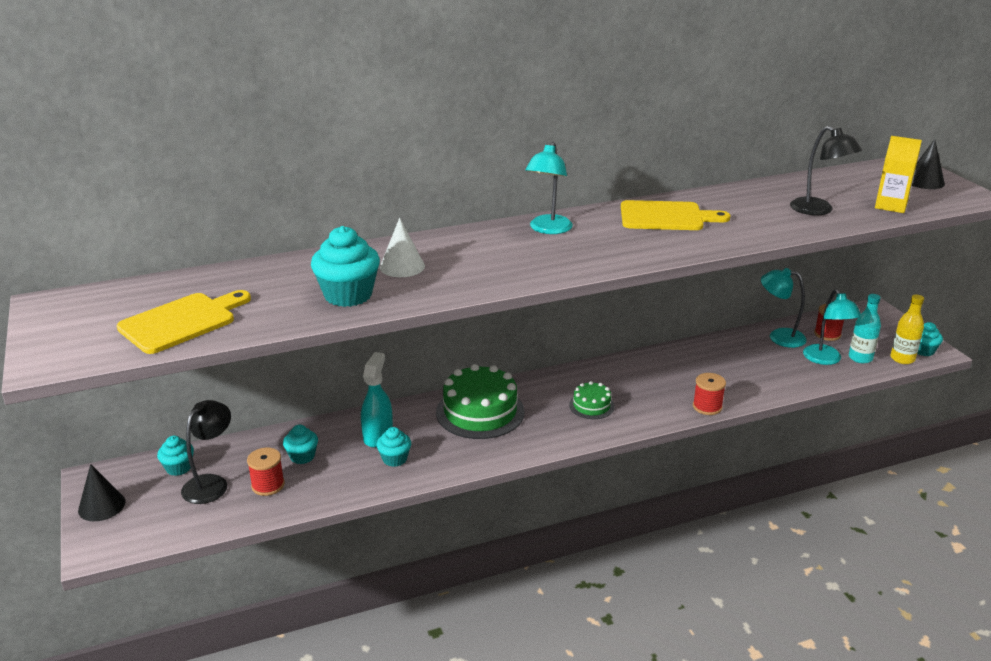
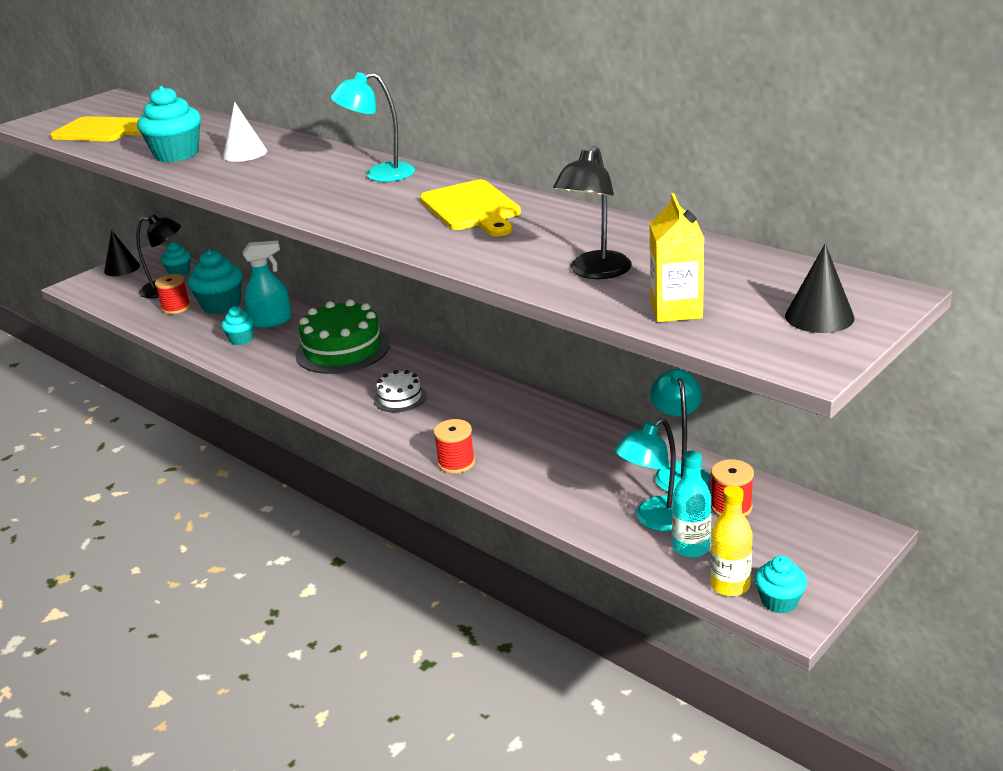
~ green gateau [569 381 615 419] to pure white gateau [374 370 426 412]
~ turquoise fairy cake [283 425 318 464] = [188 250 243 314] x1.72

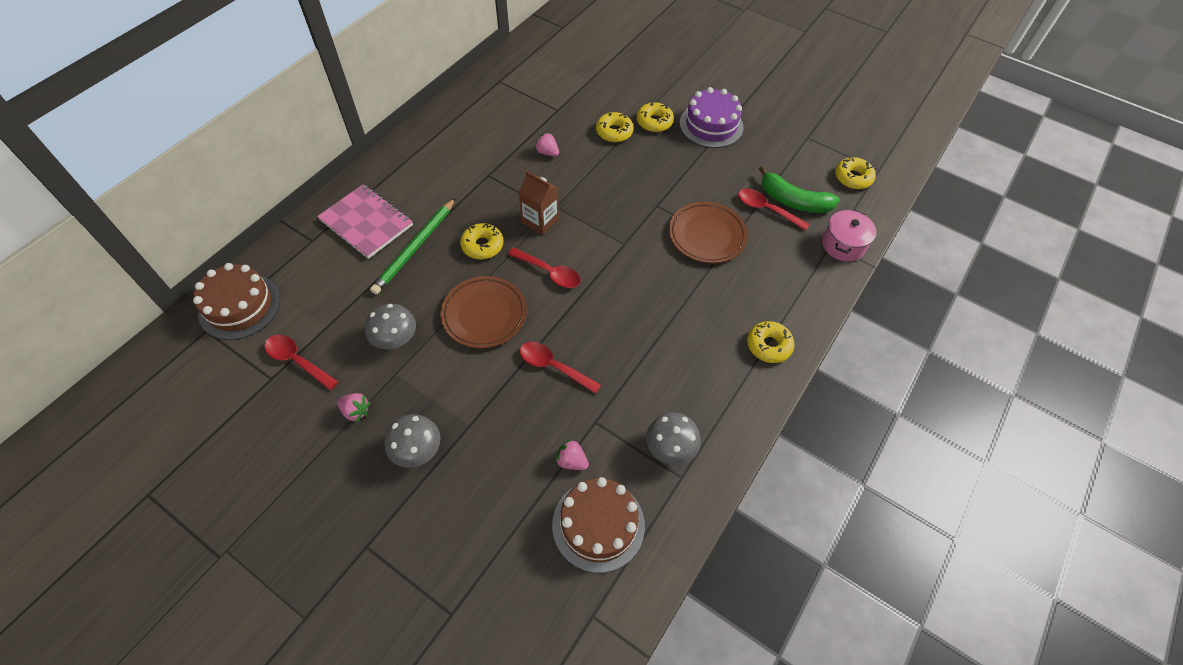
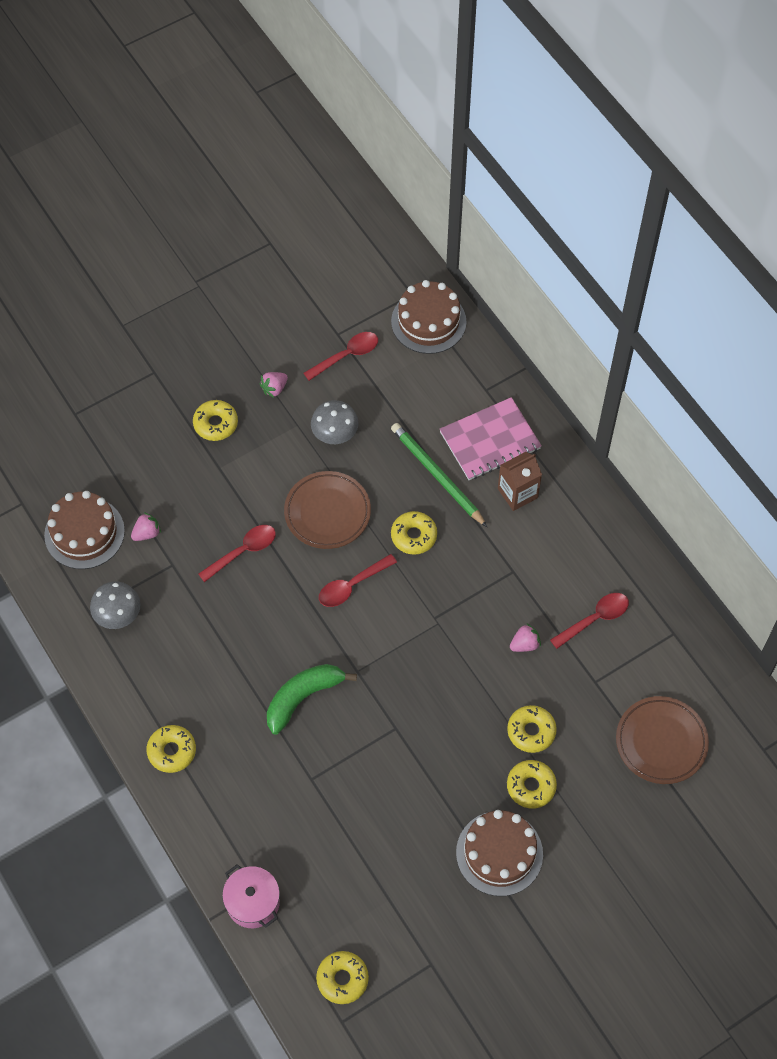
~ violet gateau [680 87 744 148] to brown gateau [456 810 543 896]
~ green toy banana [759 165 840 213] to [267 664 357 735]
~ brown milk carton [518 171 559 235] to [498 452 542 511]
~ red teaspoon [738 189 810 231] to [550 593 629 649]
~ brown dinner plate [669 202 748 263] to [616 696 709 784]
~ ash-grey mushroom [384 414 440 468] to yellow glazed donut [193 400 238 441]

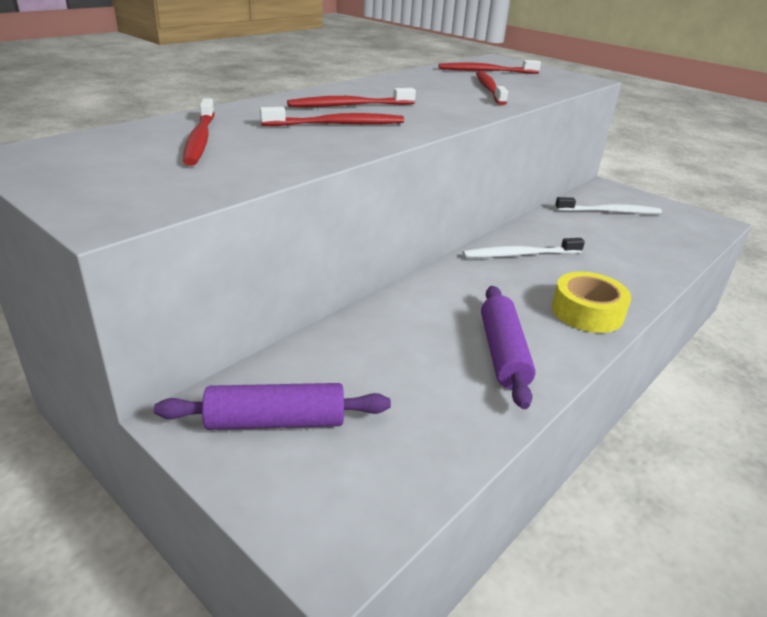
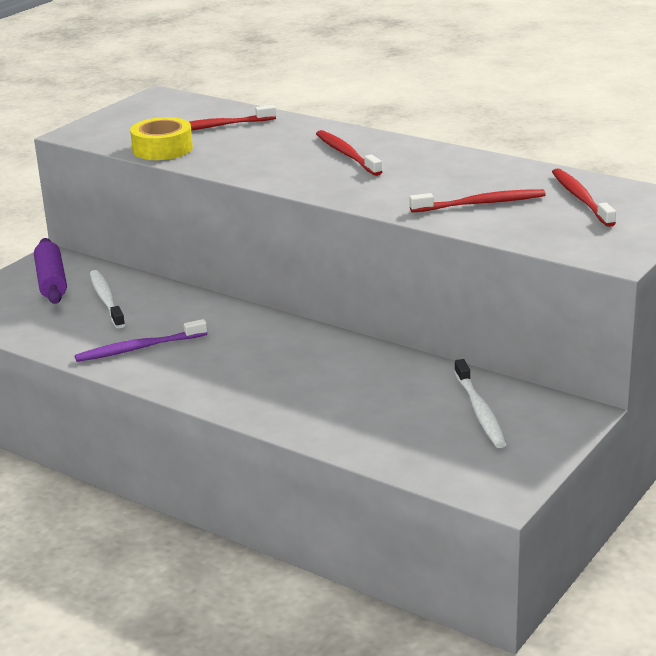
- red dental brush [260 107 404 126]
~ pure white dental brush [462 238 585 258] to [90 270 125 328]
~ yellow roll of tape [552 272 631 333] to [130 117 193 160]
~ violet rolling pin [481 286 536 409] to violet dental brush [75 319 207 362]

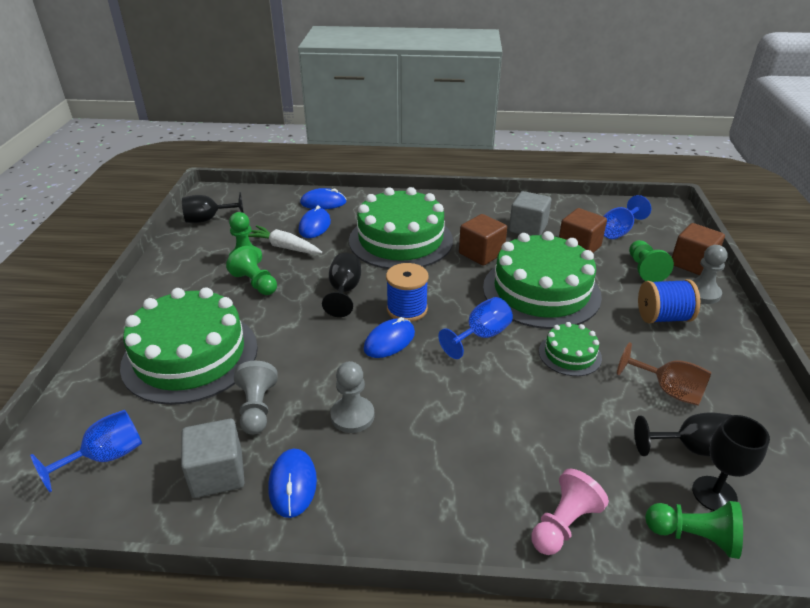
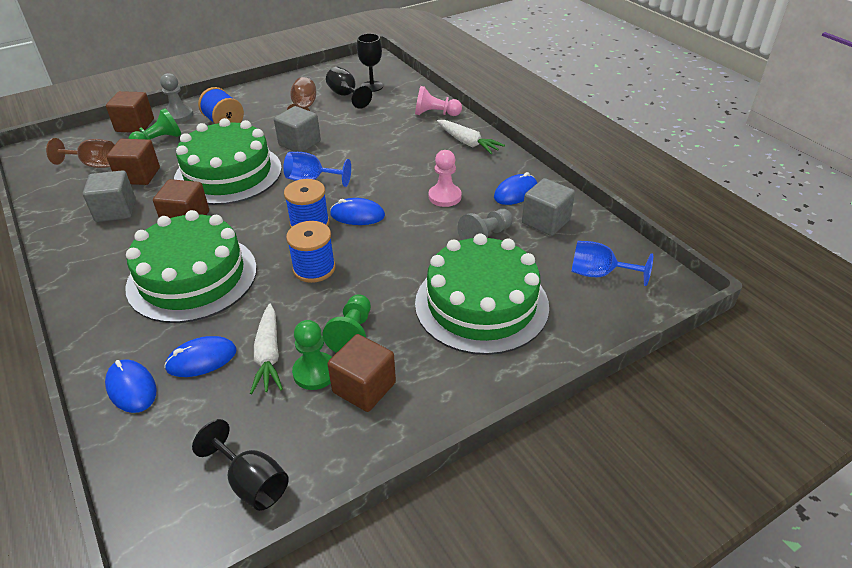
~ cobalt goblet [603 195 651 239] to brown goblet [46 138 115 168]
~ black goblet [322 253 361 317] to cobalt spool [286 221 335 283]
~ green gateau [539 322 602 376] to ash-grey cube [274 106 321 152]
~ ash-grey pawn [331 361 375 433] to pink pawn [429 150 462 207]
- green pawn [645 501 743 559]
+ pure white toy carrot [437 120 505 154]
+ brown cube [327 334 396 412]

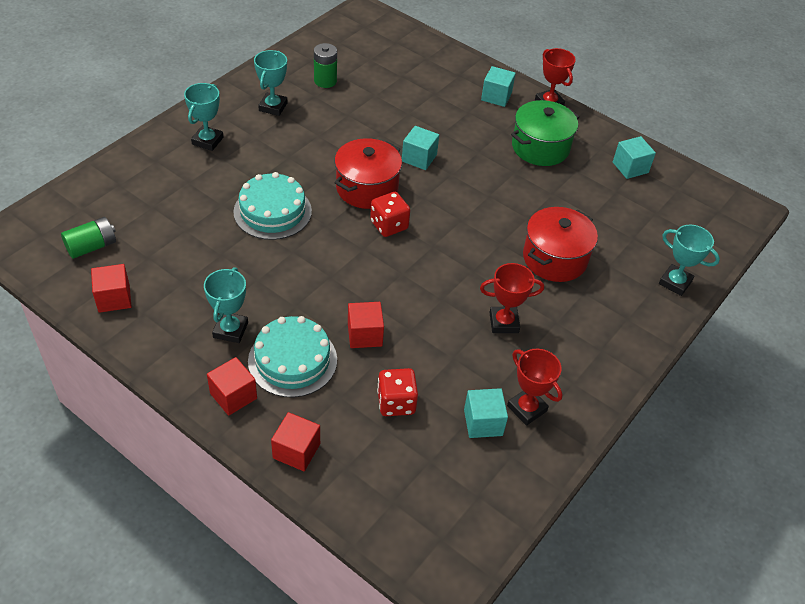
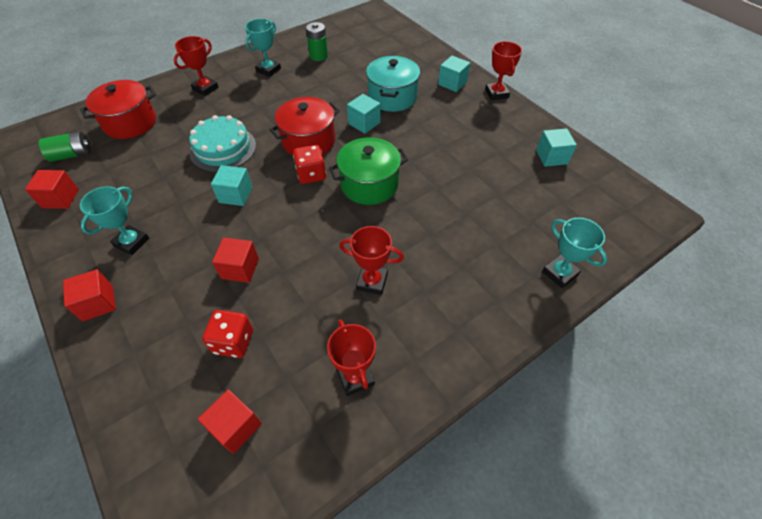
~ turquoise award cup [184 83 223 151] to red award cup [174 36 219 96]
~ green pot [511 100 580 166] to [329 137 409 205]
~ red pot [523 207 598 282] to [80 80 156 139]
- turquoise gateau [248 316 337 398]
~ turquoise cube [464 388 508 438] to [211 165 253 206]
~ red cube [271 412 320 471] to [198 389 262 454]
+ turquoise pot [366 56 420 112]

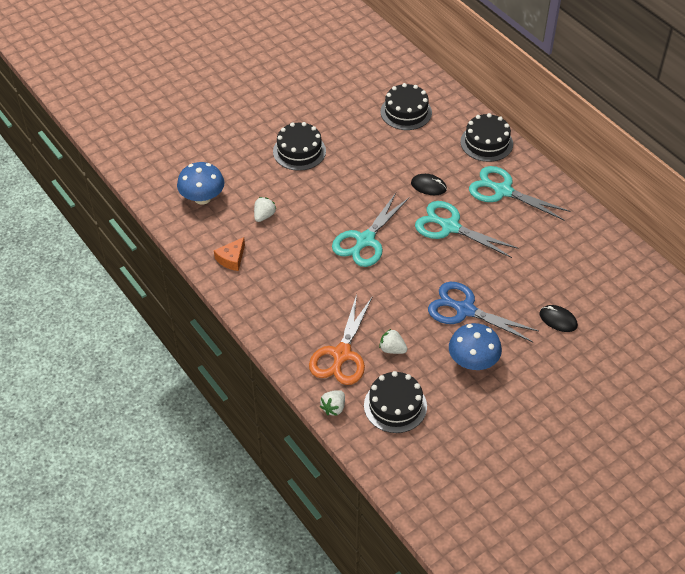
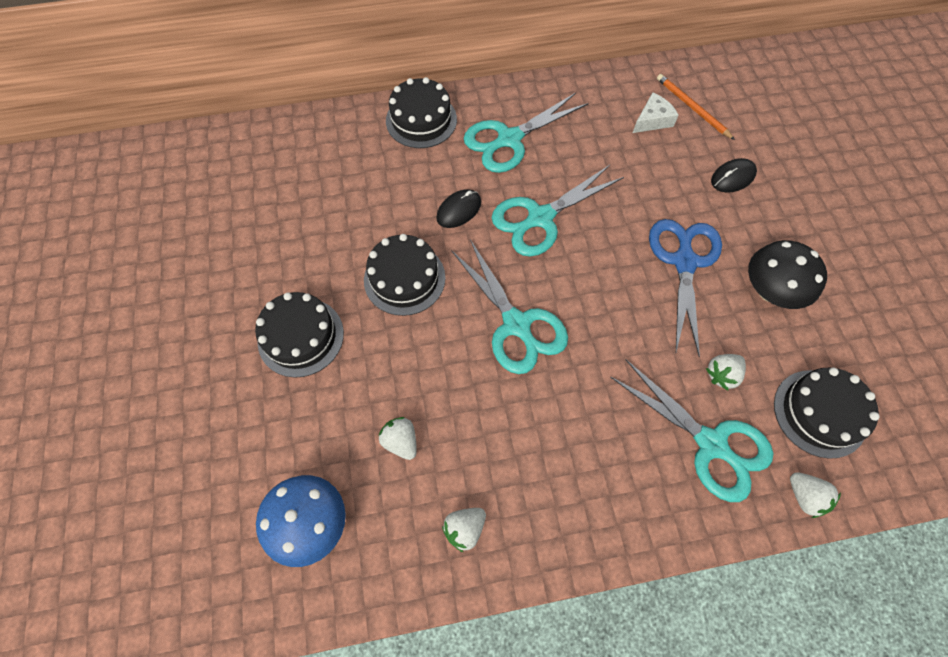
~ black gateau [381 83 432 130] to [364 234 445 316]
~ orange-coloured cheese wedge [214 237 245 271] to pure white berry [442 508 486 552]
~ cobalt shears [428 282 539 342] = [649 219 722 357] 135 degrees clockwise
~ orange-coloured shears [309 294 372 385] to turquoise shears [610 360 773 502]
~ cobalt mushroom [449 323 502 370] to black mushroom [748 240 827 309]
+ orange-coloured pencil [657 74 735 140]
+ pure white cheese wedge [633 92 679 133]

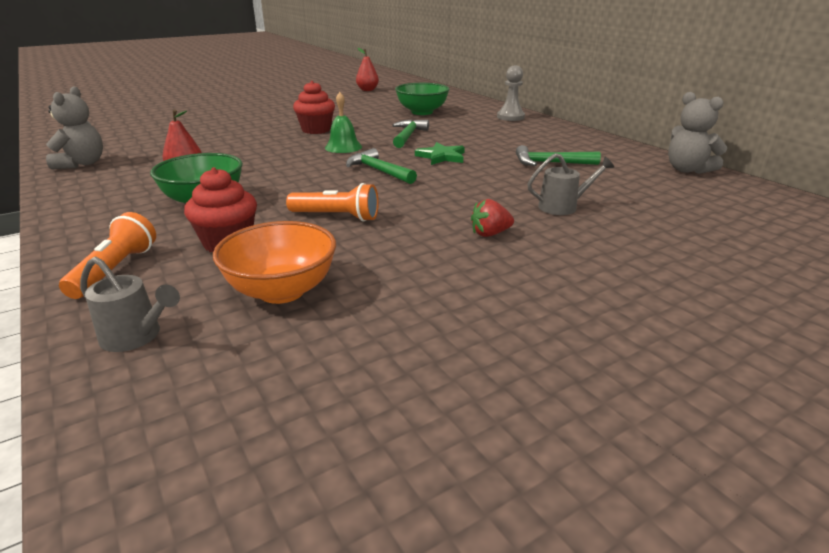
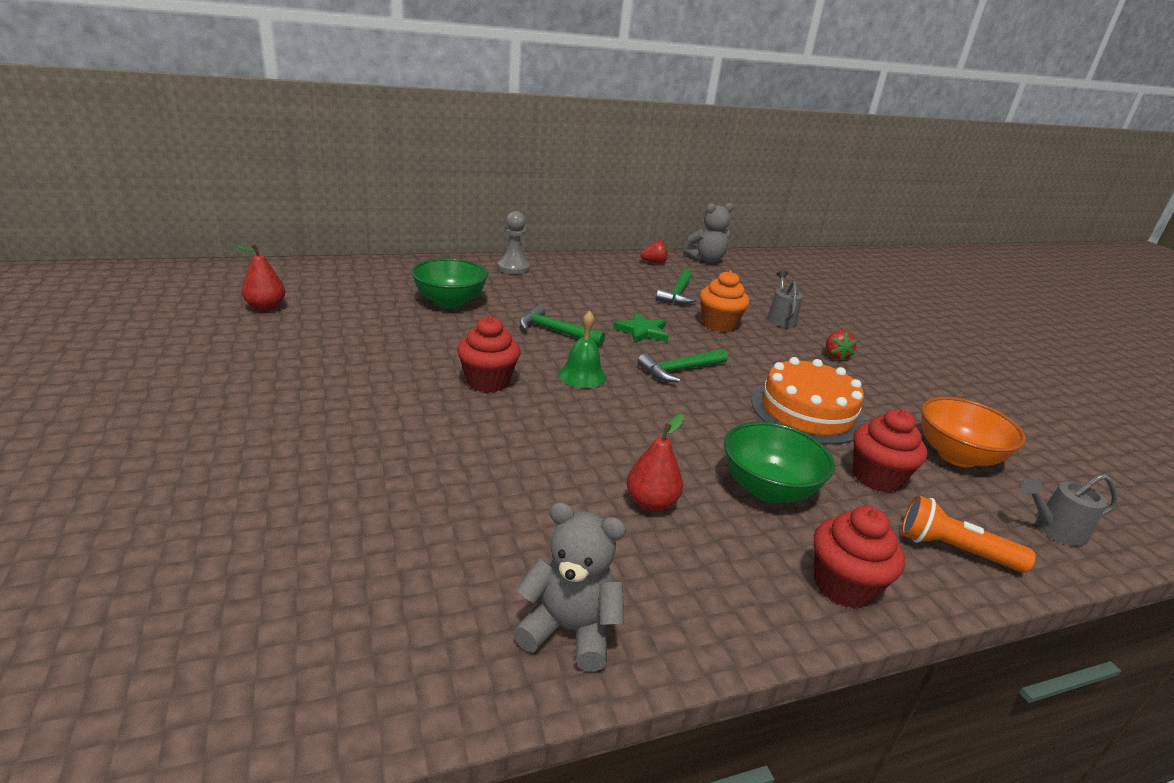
~ orange-coloured flashlight [286 183 379 221] to orange-coloured gateau [751 357 865 445]
~ ash-grey sprinkling can [80 257 180 352] = [1021 474 1118 546] 135 degrees counterclockwise
+ red berry [641 240 668 264]
+ orange-coloured fairy cake [700 271 749 332]
+ red fairy cake [814 506 905 609]

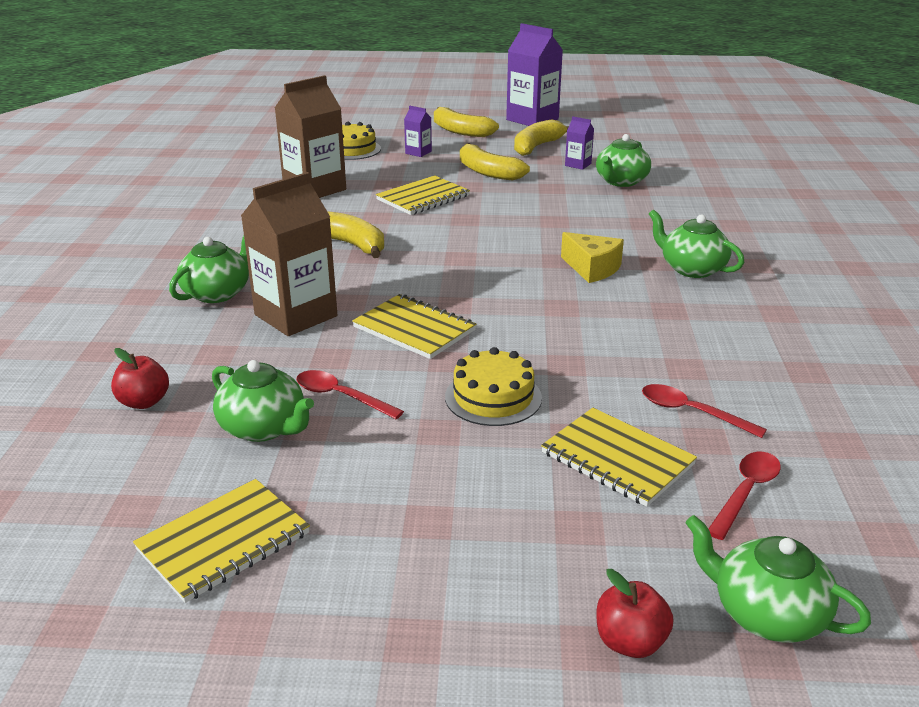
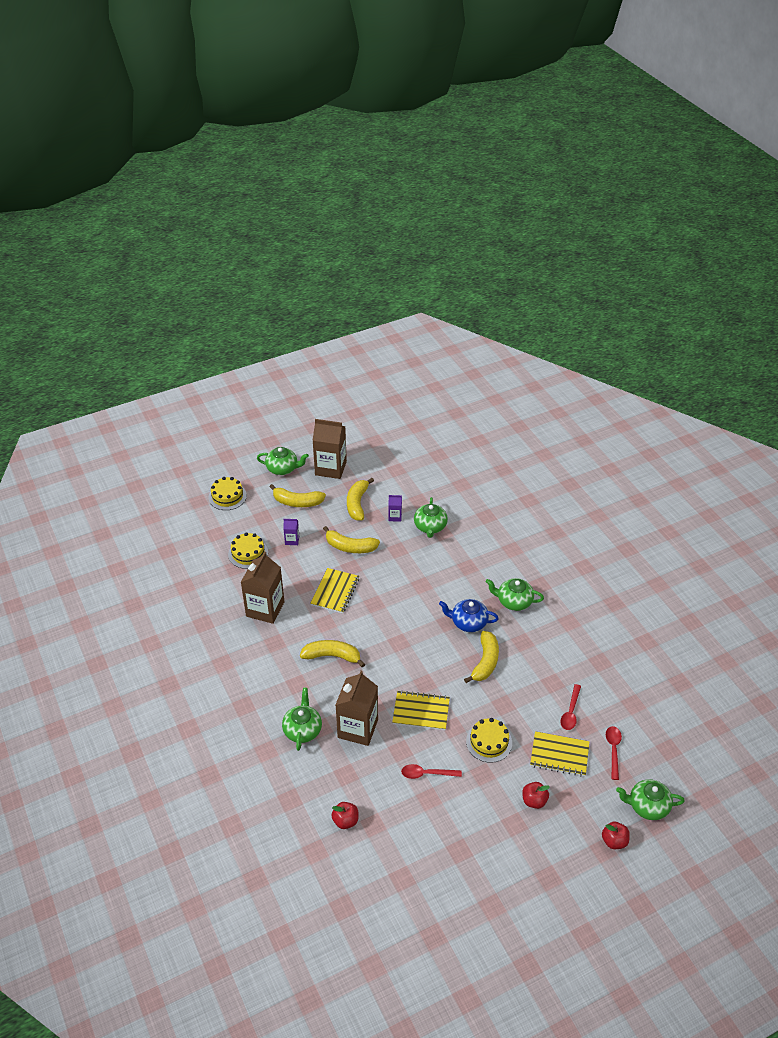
~ violet milk carton [506 23 563 126] to brown milk carton [312 419 347 479]
~ yellow cheese wedge [561 232 624 283] to cobalt tea pot [439 599 499 632]
~ green tea pot [212 360 314 442] to [257 447 309 475]
~ red teaspoon [642 384 767 438] = [560 684 581 730] 75 degrees counterclockwise
- yellow exercise book [133 479 310 603]
+ yellow gateau [209 477 247 510]
+ yellow toy banana [464 631 499 683]
+ red apple [522 782 549 809]

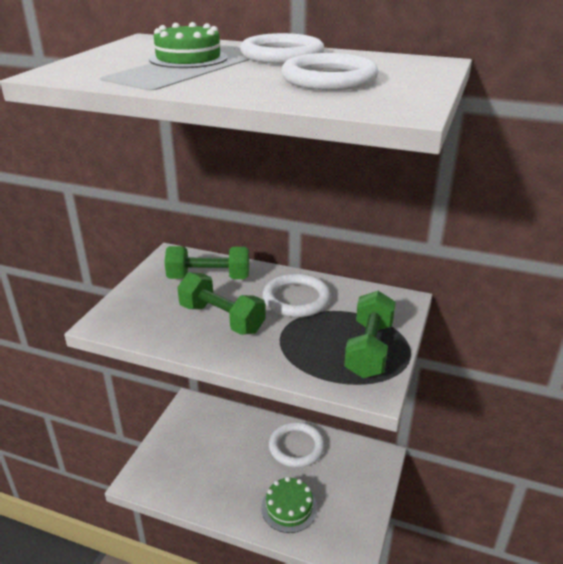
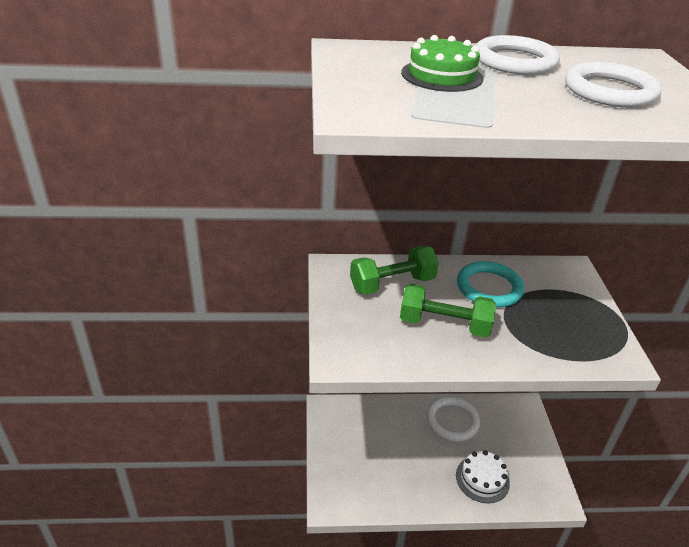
~ pure white ring [263 273 331 317] to turquoise ring [457 261 524 308]
- green free weight [344 291 396 378]
~ green gateau [261 477 317 533] to pure white gateau [456 450 510 503]

